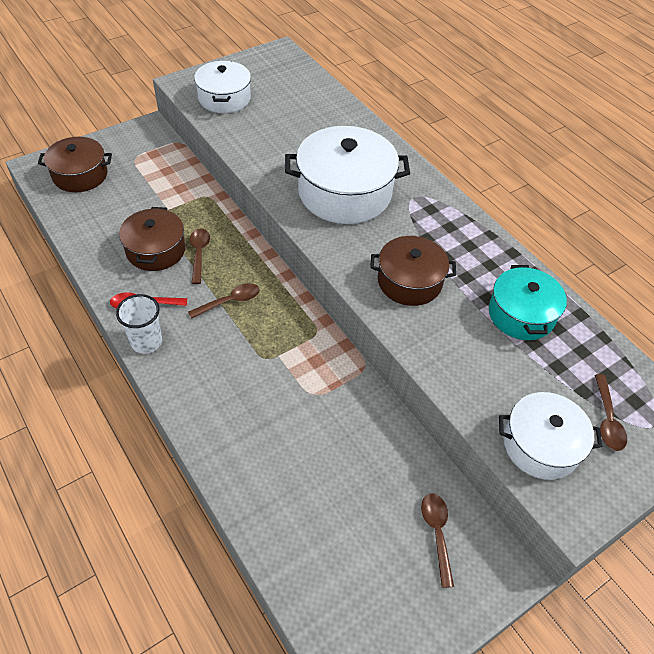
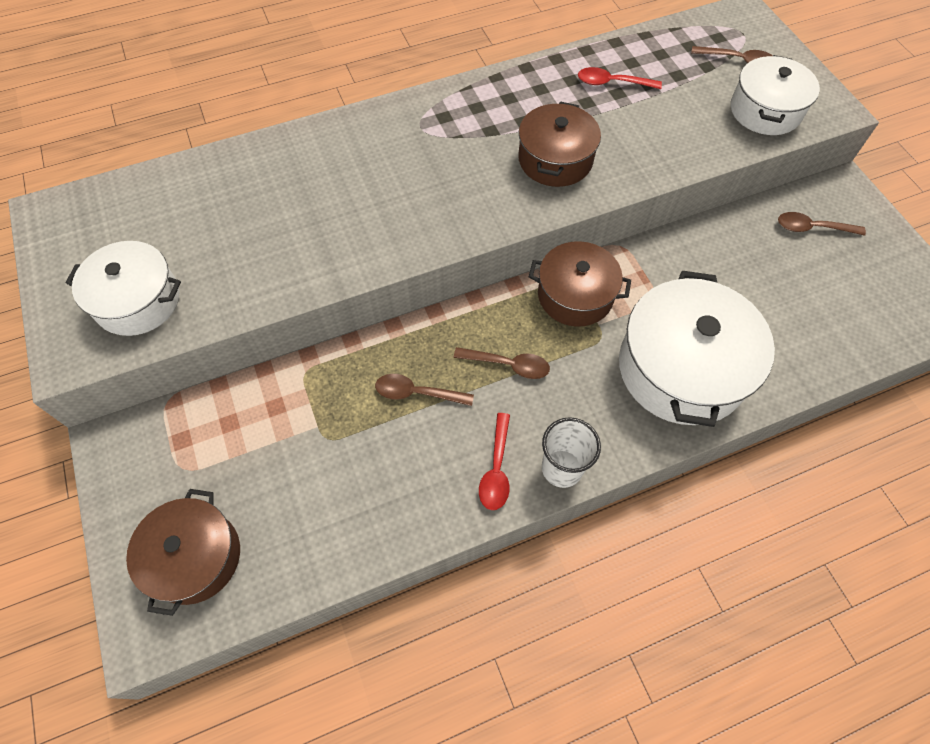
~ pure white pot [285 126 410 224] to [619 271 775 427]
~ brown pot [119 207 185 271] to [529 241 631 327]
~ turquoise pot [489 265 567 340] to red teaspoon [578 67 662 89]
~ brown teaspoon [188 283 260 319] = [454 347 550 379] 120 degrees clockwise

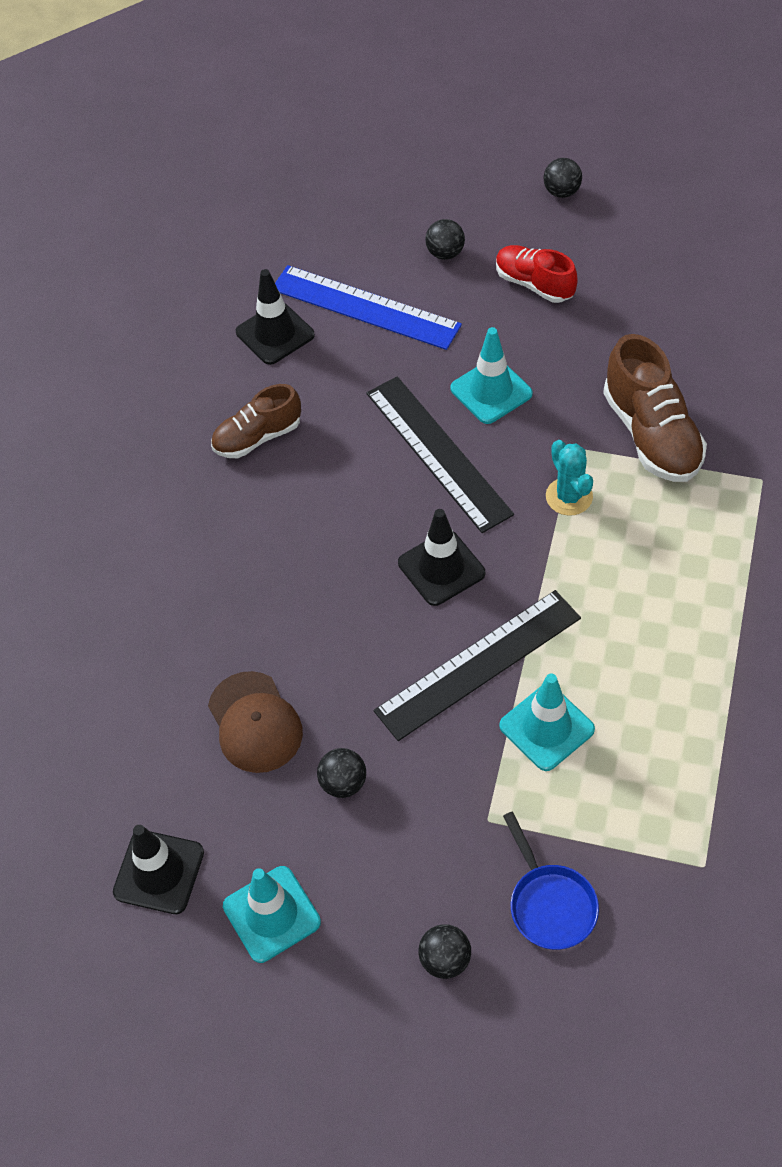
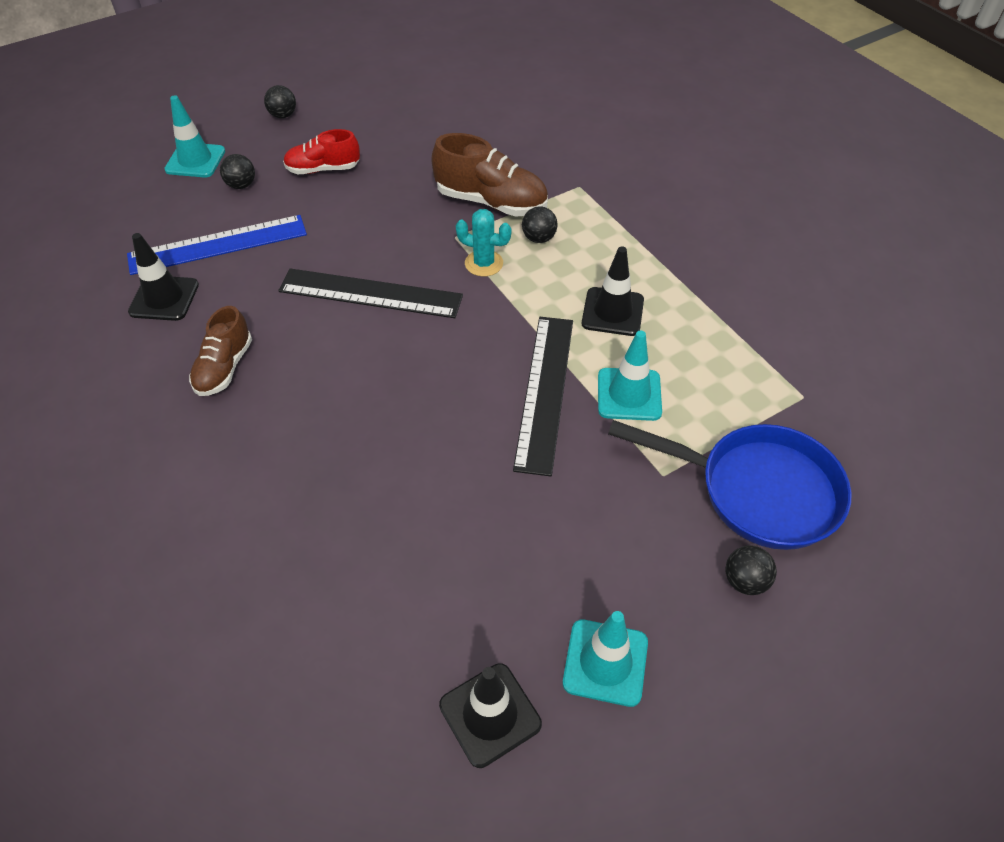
~ turquoise traffic cone [450 327 533 424] to [164 95 225 177]
~ black traffic cone [398 509 485 606] to [582 246 644 336]
- brown cap [208 671 303 773]
~ black ball [317 748 366 798] to [522 206 558 243]
~ cobalt pan [503 812 599 950] = [608 420 852 550] x1.85

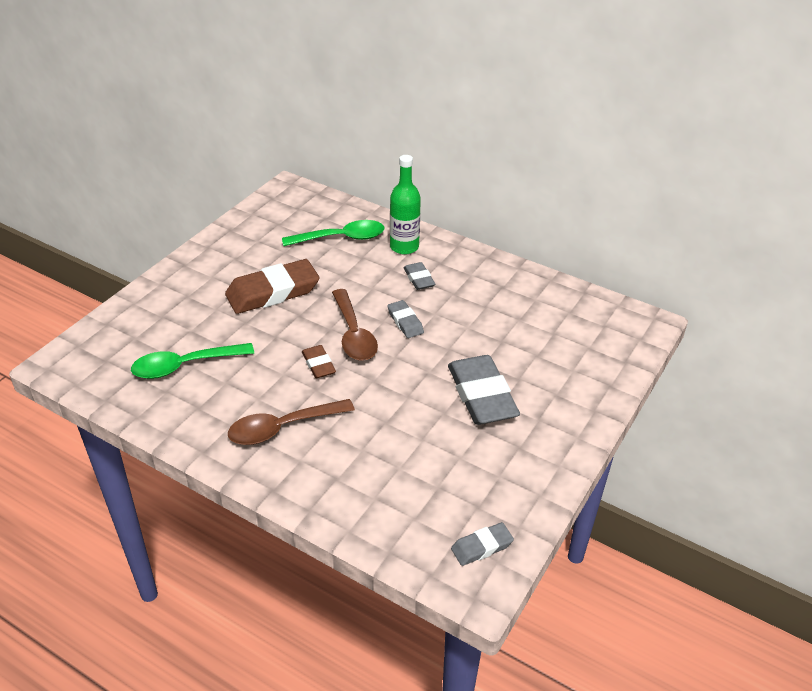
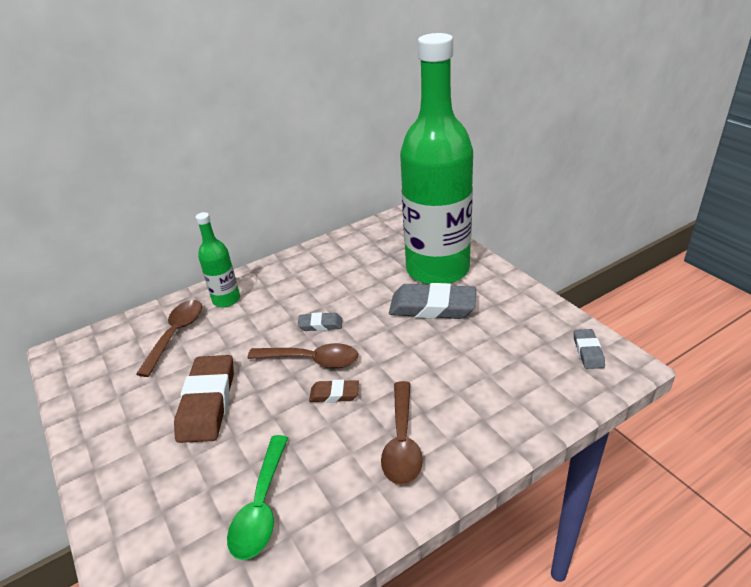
~ green teaspoon [282 220 384 246] to brown teaspoon [136 300 202 377]
- ash-grey pencil eraser [404 262 435 290]
+ green flask [400 33 473 285]

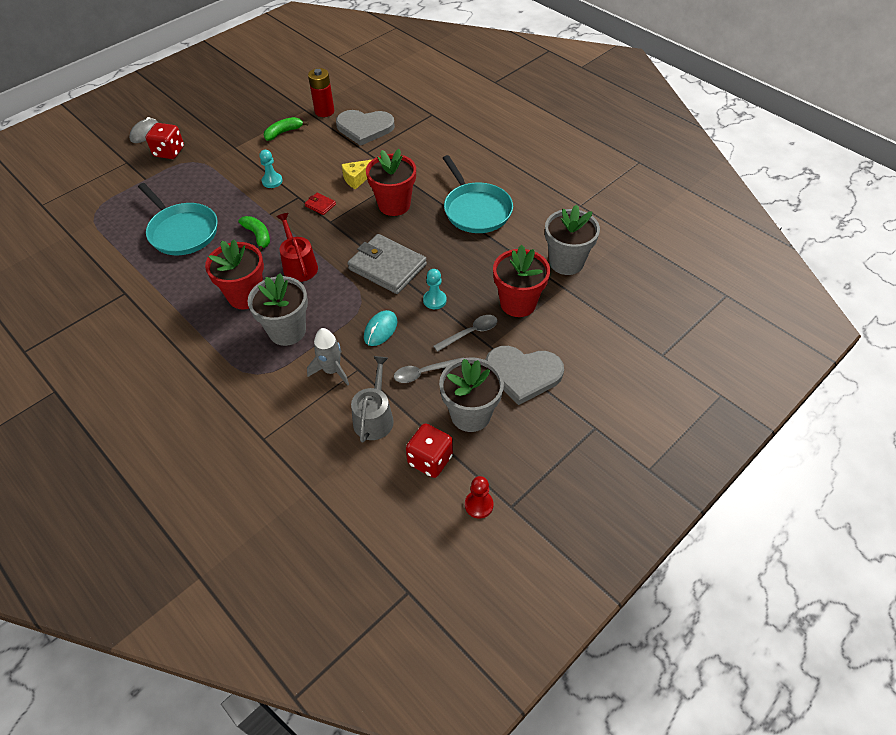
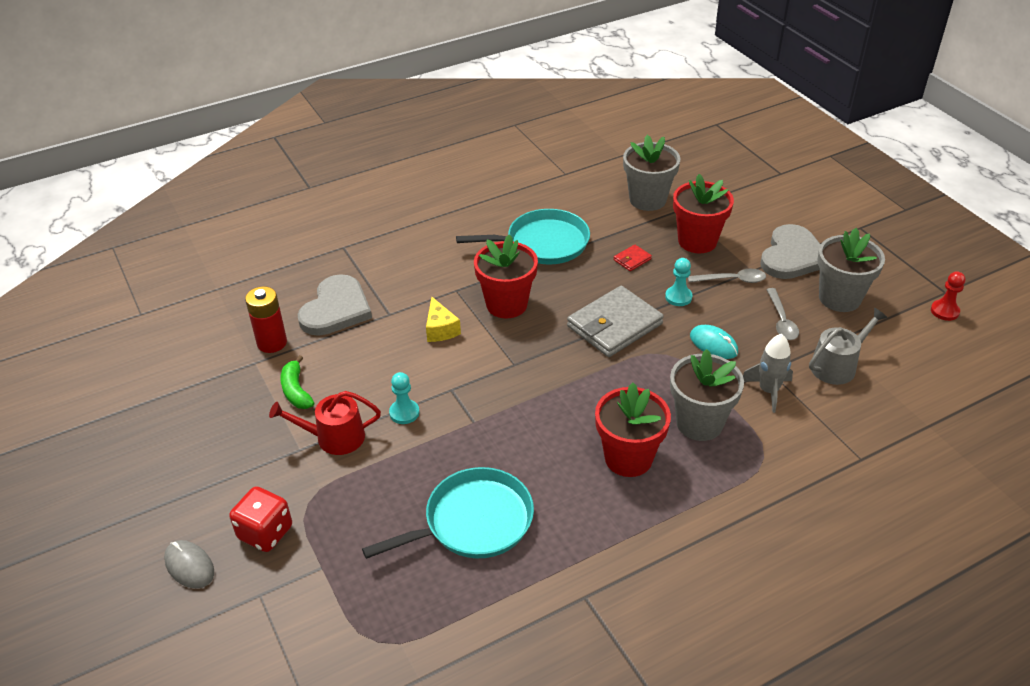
~ red wallet [304 193 336 215] to [614 244 652 271]
~ red sprinkling can [276 213 318 282] to [269 391 381 455]
- green toy banana [238 216 270 252]
~ ash-grey teaspoon [433 315 497 352] = [688 269 766 283] 105 degrees clockwise
~ ash-grey sprinkling can [351 356 394 443] = [809 308 888 385] 120 degrees clockwise
- red game die [406 423 453 478]

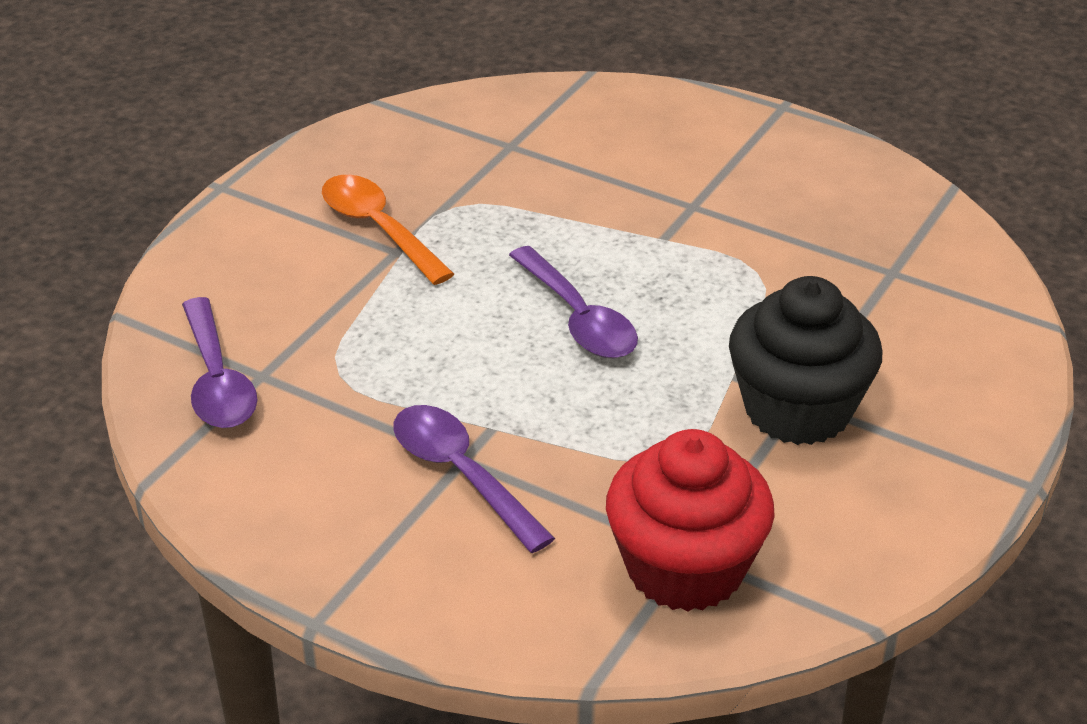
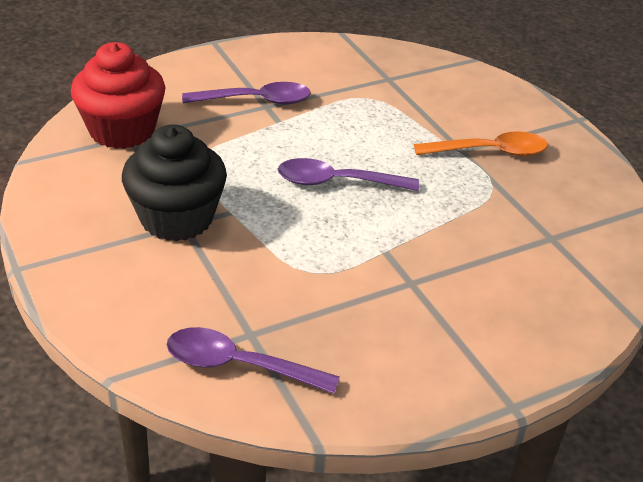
~ violet teaspoon [182 297 257 428] to [167 327 340 394]

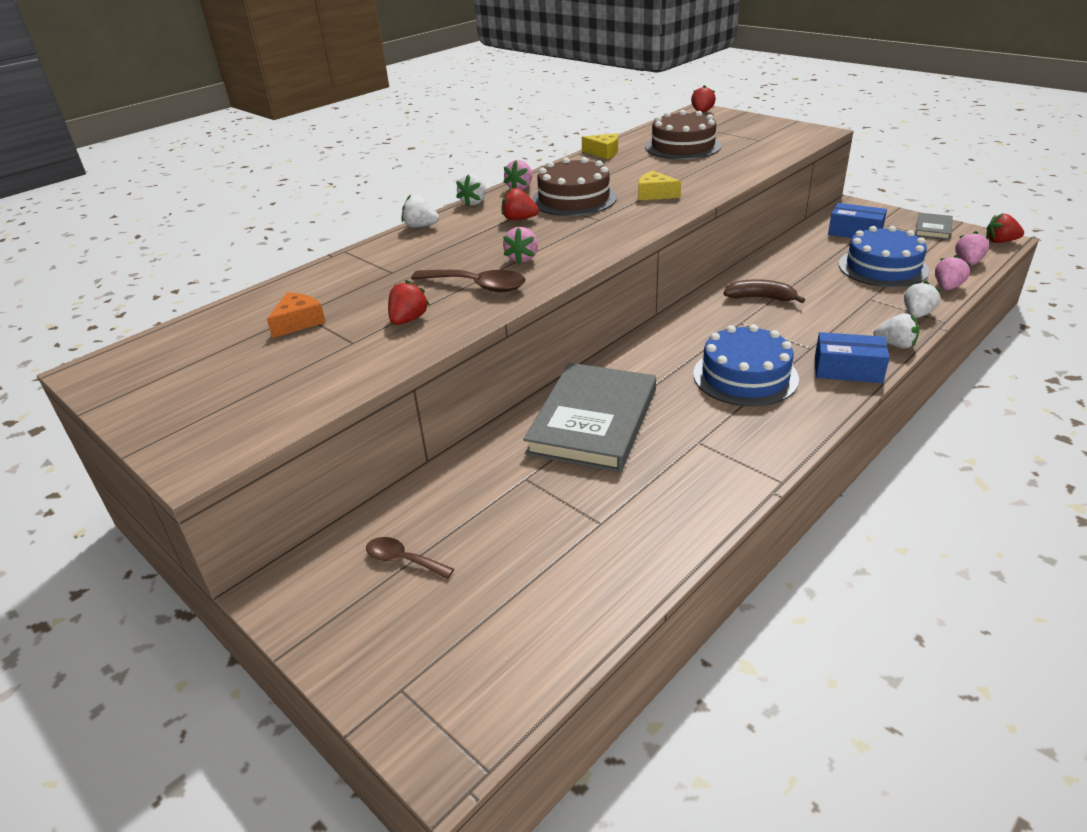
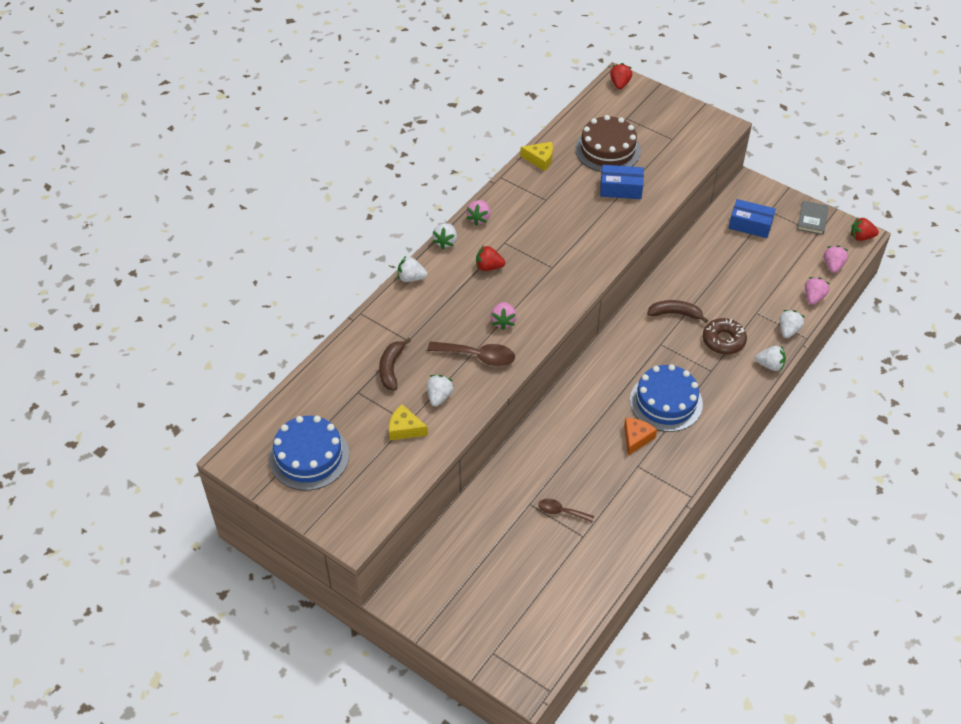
- brown gateau [532 157 617 216]
~ yellow cheese wedge [638 171 681 200] to [389 404 428 440]
~ cobalt gateau [839 226 929 287] to [269 416 349 490]
~ red berry [388 280 430 325] to pure white berry [427 375 454 407]
~ orange-coloured cheese wedge [267 292 326 338] to [624 418 657 455]
~ cobalt package [815 332 889 383] to [600 165 644 199]
- ash-grey hardback [524 363 656 472]
~ brown teaspoon [366 537 454 579] to [538 499 594 522]
+ brown glazed donut [703 318 747 355]
+ brown toy banana [379 338 411 391]

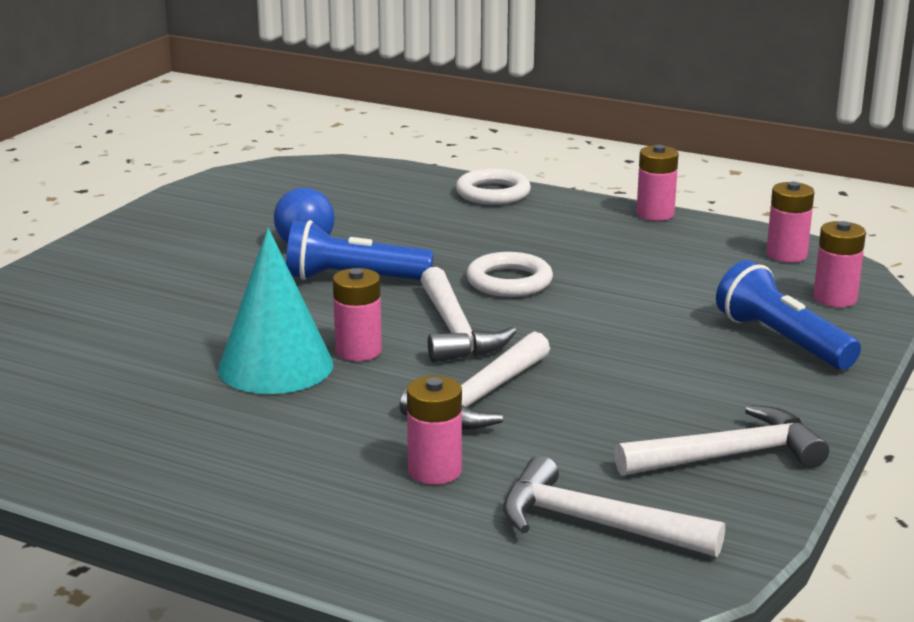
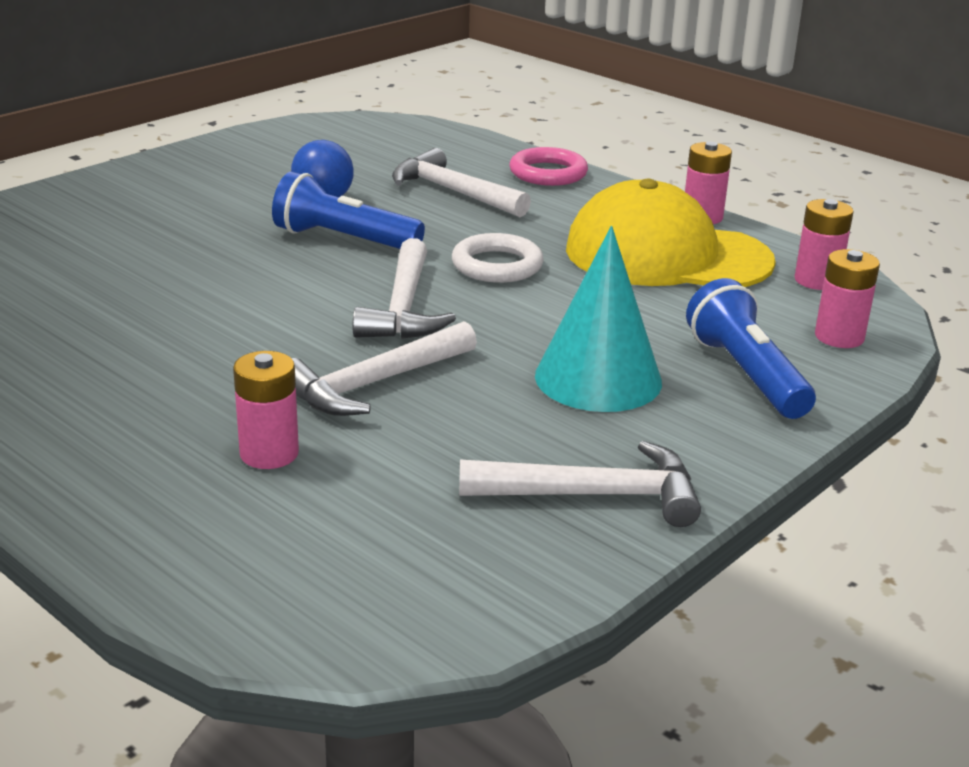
~ pure white ring [456 169 531 205] to pink ring [510 147 588 186]
~ turquoise solid cone [218 228 333 394] to [535 226 662 412]
- pink power cell [333 268 382 361]
~ pure white hammer [503 456 725 557] to [392 148 531 217]
+ yellow cap [566 179 776 287]

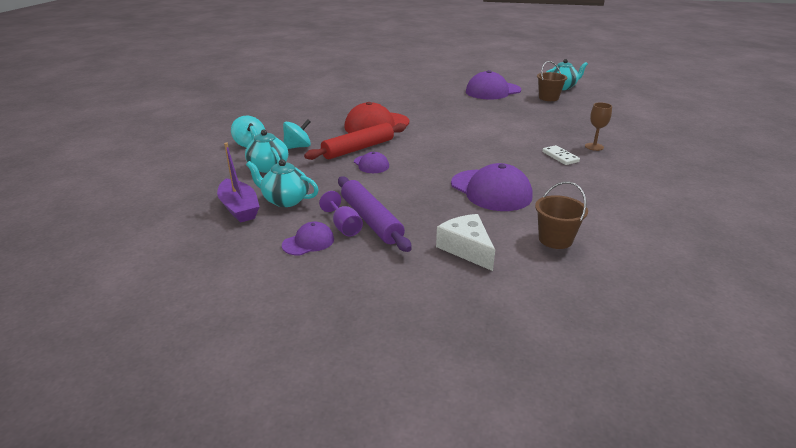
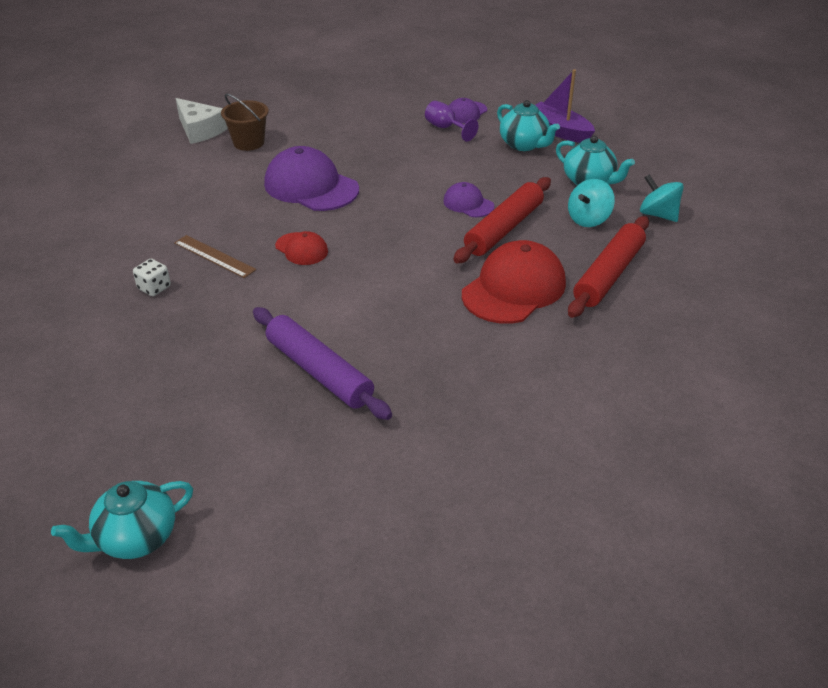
- brown bucket [537 61 567 101]
- violet cap [466 70 521 100]
~ brown goblet [585 102 612 151] to pure white game die [133 259 171 296]
~ pure white domino piece [542 145 580 165] to brown ruler [174 235 256 278]
~ turquoise tea pot [246 159 319 207] = [497 100 560 151] 45 degrees clockwise
~ violet rolling pin [338 176 412 252] to [253 307 392 420]
~ pure white cheese wedge [436 214 495 271] to [176 98 228 144]
+ red rolling pin [568 216 649 318]
+ red cap [275 231 328 265]

